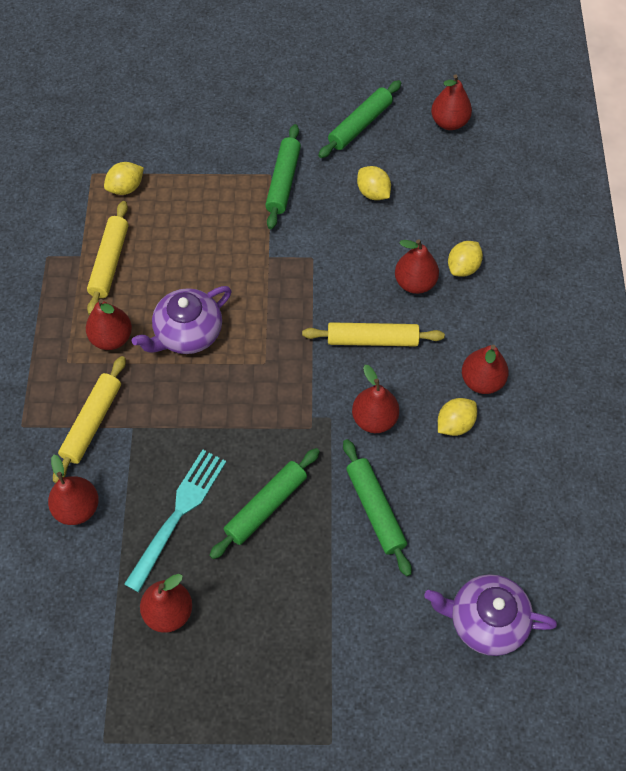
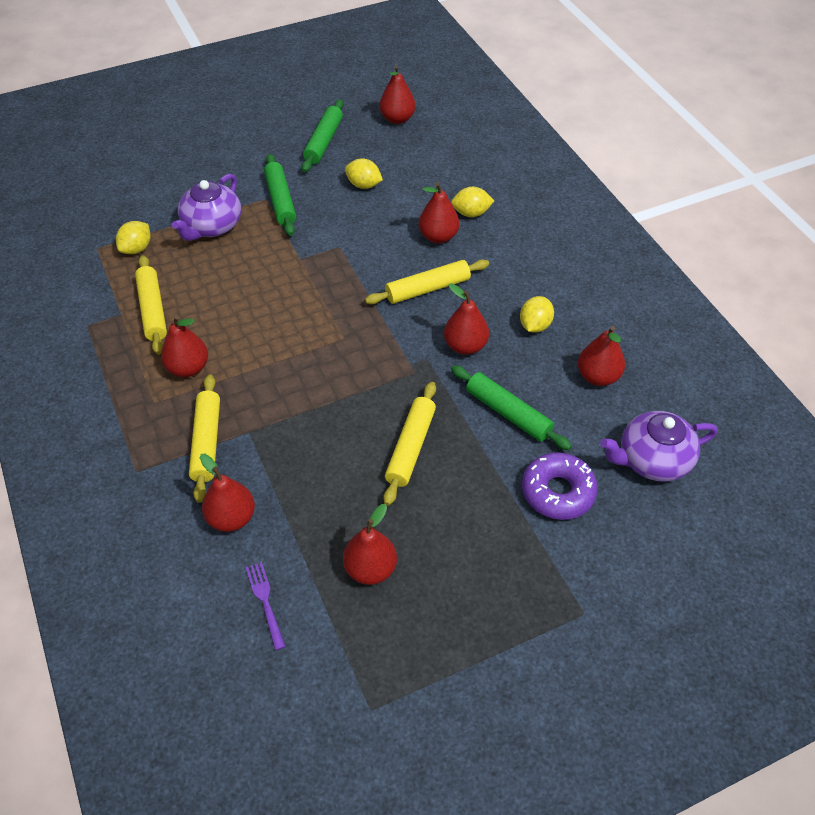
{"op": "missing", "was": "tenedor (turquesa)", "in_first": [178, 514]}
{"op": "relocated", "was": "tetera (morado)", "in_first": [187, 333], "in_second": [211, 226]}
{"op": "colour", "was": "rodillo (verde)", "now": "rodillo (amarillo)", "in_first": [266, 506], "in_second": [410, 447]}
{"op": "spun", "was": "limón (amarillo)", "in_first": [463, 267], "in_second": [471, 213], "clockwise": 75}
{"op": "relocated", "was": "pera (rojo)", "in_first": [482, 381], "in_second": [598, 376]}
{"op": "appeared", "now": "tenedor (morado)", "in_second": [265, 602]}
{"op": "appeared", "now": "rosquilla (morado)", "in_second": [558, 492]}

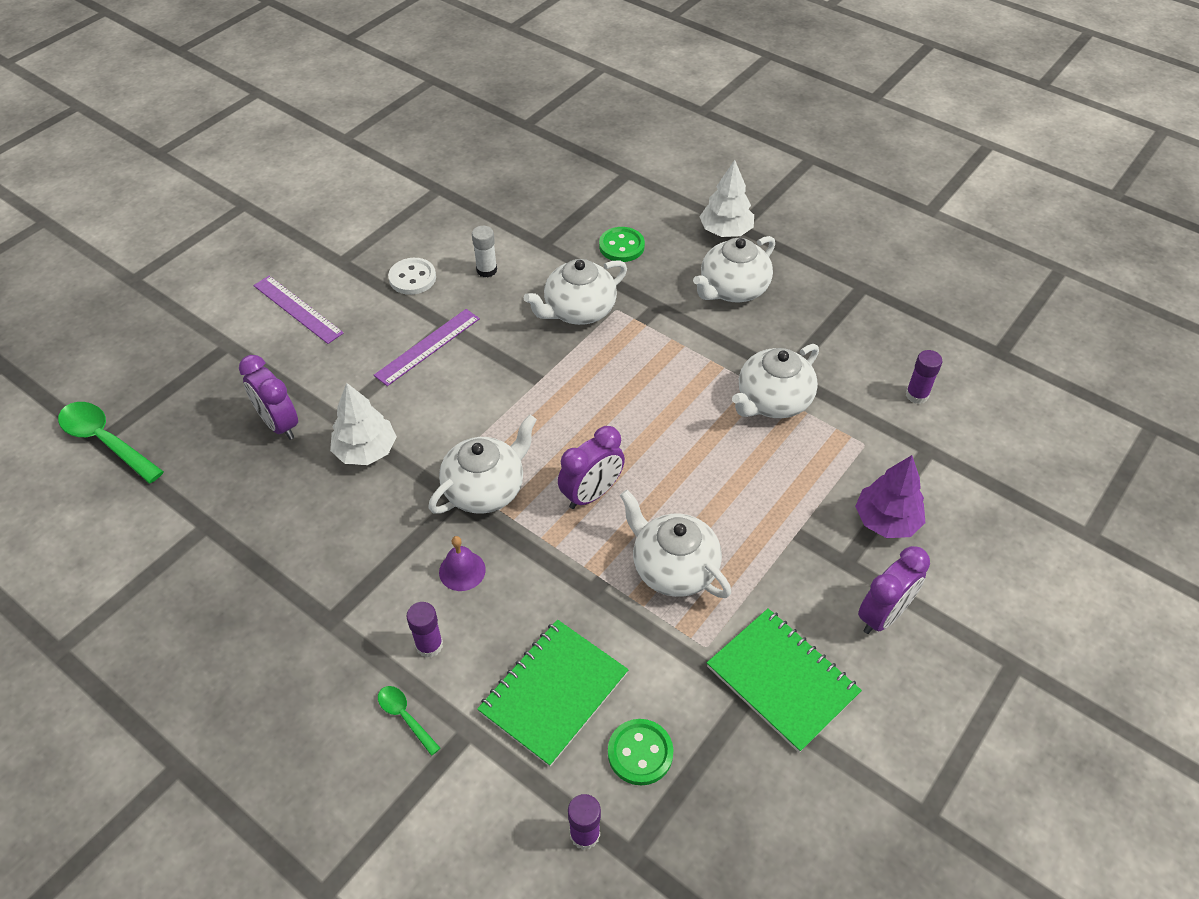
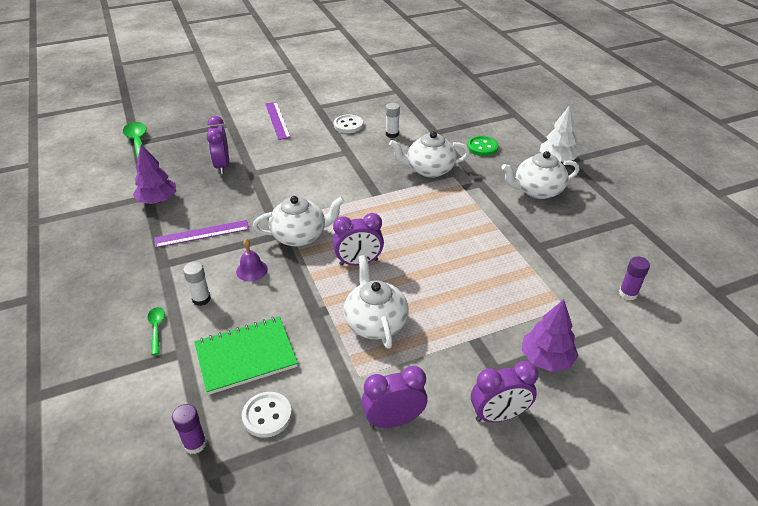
{"op": "missing", "was": "árbol (blanco)", "in_first": [366, 450]}
{"op": "relocated", "was": "regla (morado)", "in_first": [427, 347], "in_second": [202, 234]}
{"op": "colour", "was": "barra de pegamento (morado)", "now": "barra de pegamento (blanco)", "in_first": [429, 645], "in_second": [201, 299]}
{"op": "colour", "was": "botón (verde)", "now": "botón (blanco)", "in_first": [640, 753], "in_second": [267, 415]}
{"op": "exchanged", "was": "cuaderno (verde)", "now": "despertador (morado)", "in_first": [782, 680], "in_second": [394, 420]}
{"op": "missing", "was": "tetera (blanco)", "in_first": [772, 401]}
{"op": "appeared", "now": "árbol (morado)", "in_second": [158, 200]}

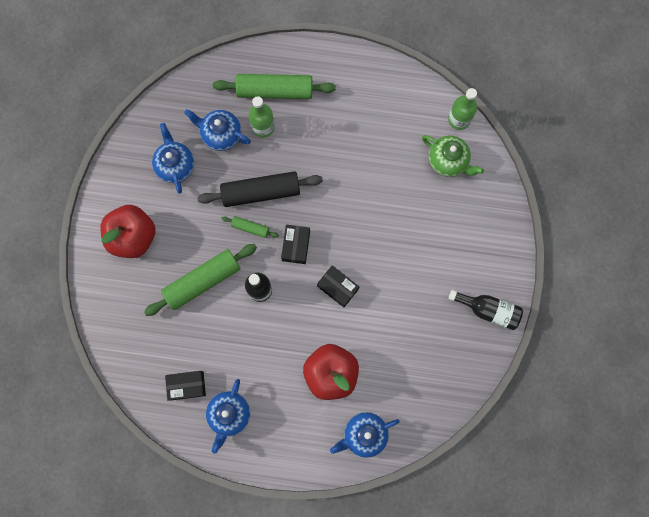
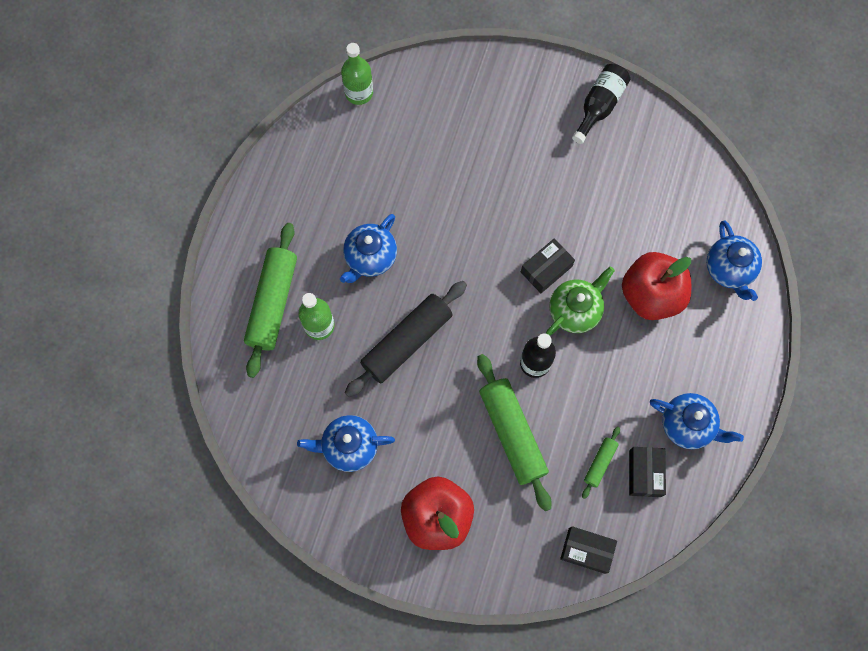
{"op": "relocated", "was": "tetera (azul)", "in_first": [221, 135], "in_second": [370, 258]}
{"op": "spun", "was": "rodillo (negro)", "in_first": [261, 192], "in_second": [407, 342], "clockwise": 45}
{"op": "relocated", "was": "rodillo (verde)", "in_first": [250, 228], "in_second": [600, 463]}
{"op": "relocated", "was": "caja (negro)", "in_first": [296, 246], "in_second": [586, 550]}
{"op": "relocated", "was": "tetera (verde)", "in_first": [448, 161], "in_second": [575, 310]}

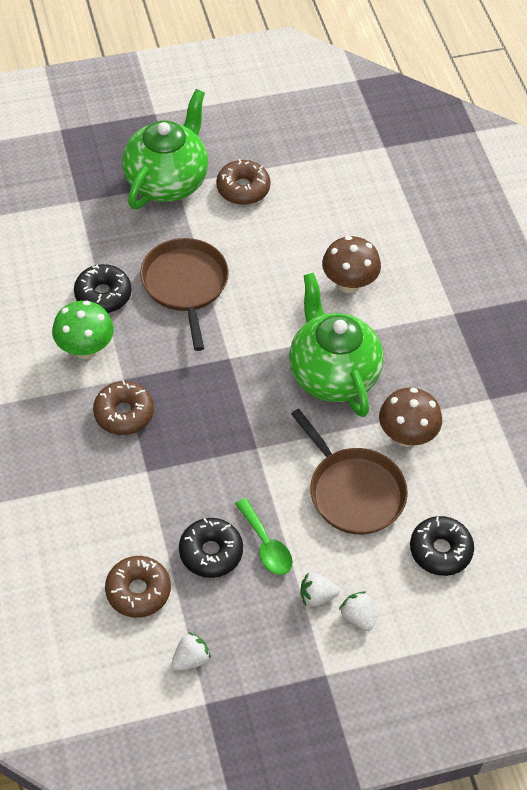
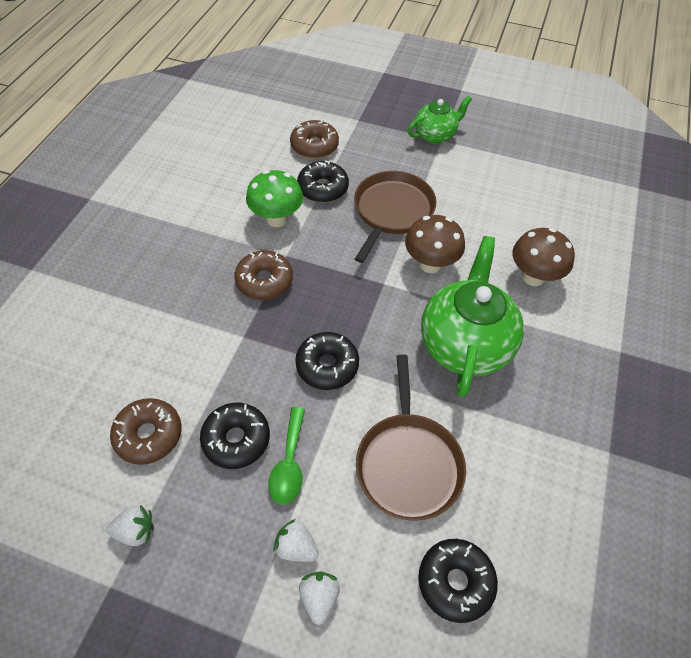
{"op": "size", "was": "tetera (verde)", "in_first": [167, 181], "in_second": [435, 135], "ratio": 0.57}
{"op": "relocated", "was": "rosquilla (marrón)", "in_first": [243, 188], "in_second": [314, 146]}
{"op": "relocated", "was": "seta (marrón)", "in_first": [406, 436], "in_second": [430, 264]}
{"op": "appeared", "now": "rosquilla (negro)", "in_second": [327, 365]}

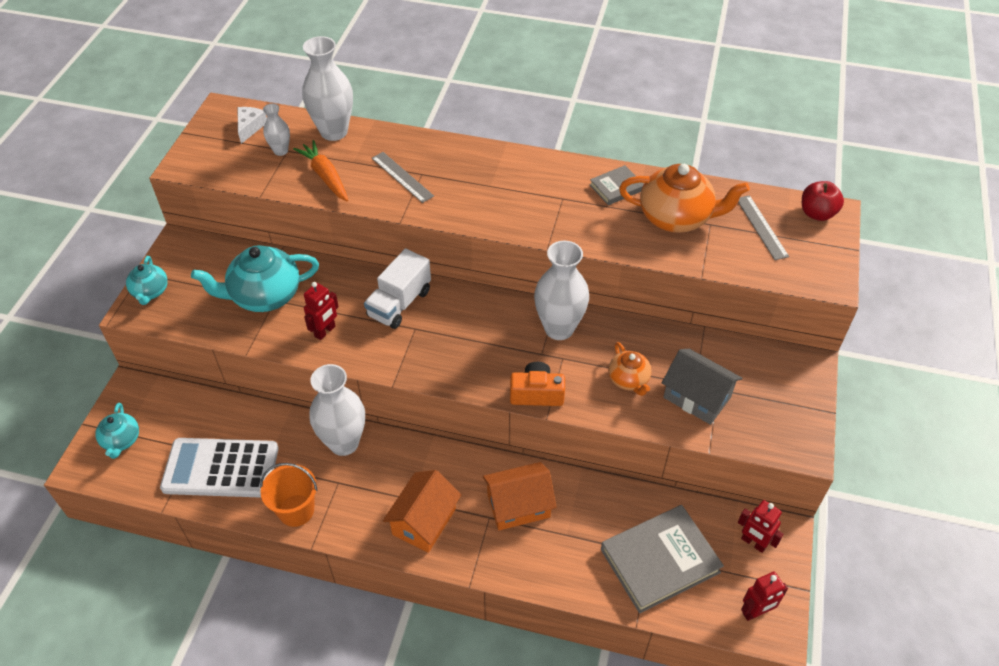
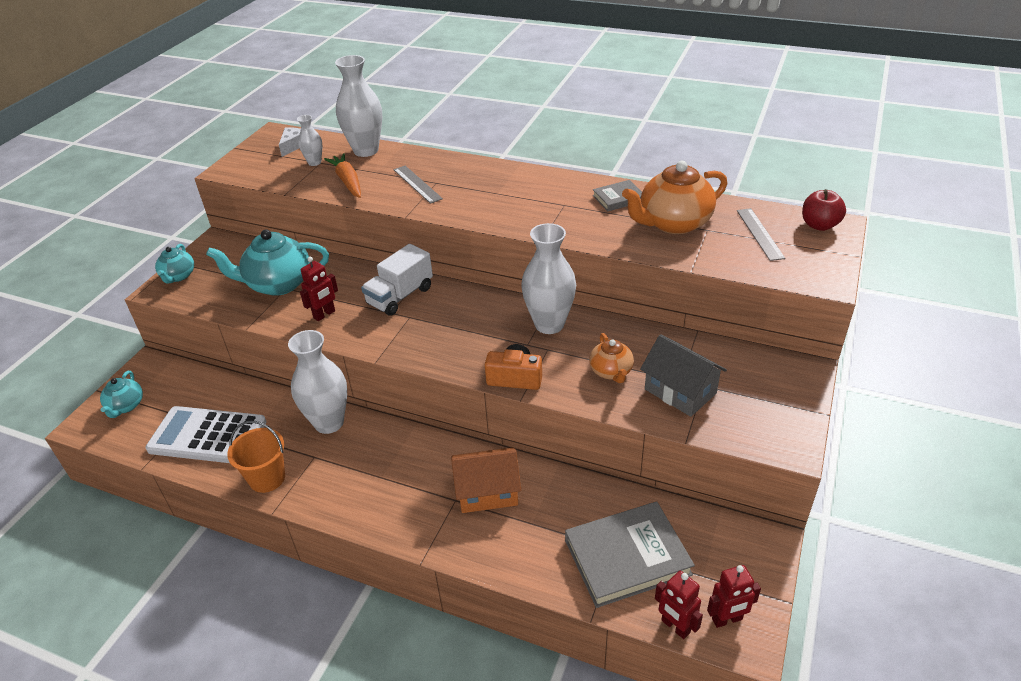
{"op": "missing", "was": "casa (naranja)", "in_first": [424, 521]}
{"op": "spun", "was": "tetera (naranja)", "in_first": [676, 218], "in_second": [673, 223], "clockwise": 135}
{"op": "relocated", "was": "robot (rojo)", "in_first": [753, 543], "in_second": [675, 626]}

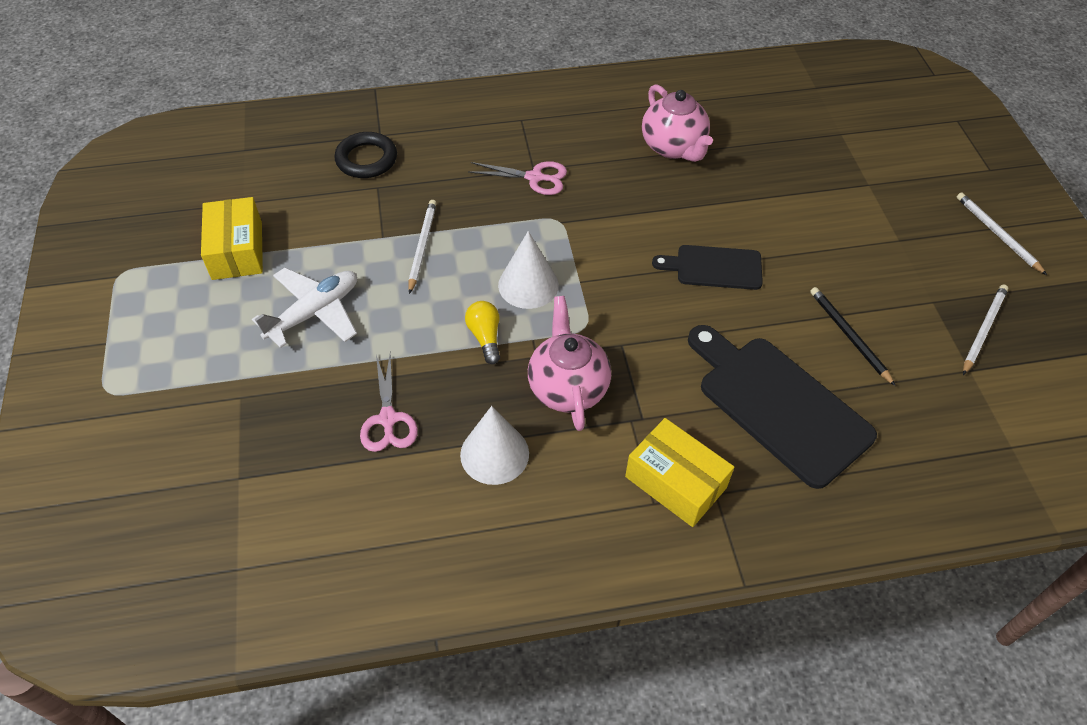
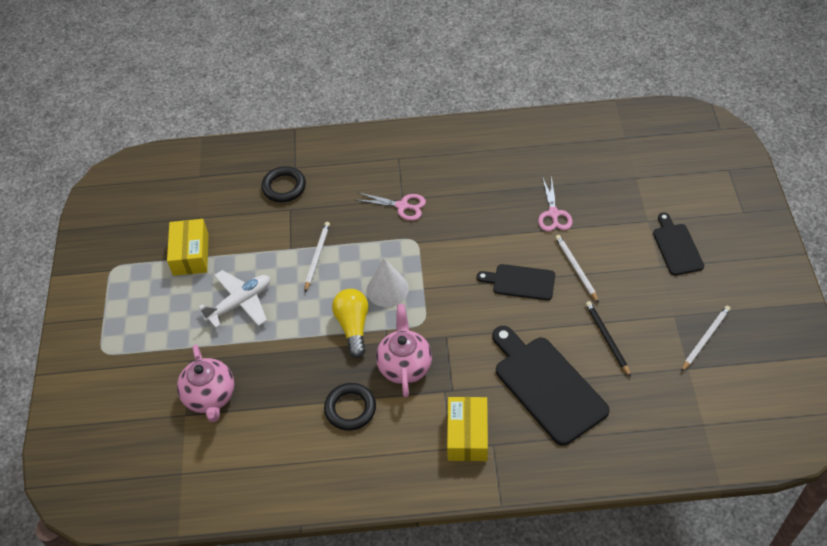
{"op": "relocated", "was": "tijeras (rosa)", "in_first": [388, 419], "in_second": [553, 214]}
{"op": "exchanged", "was": "cono (blanco)", "now": "anillo (negro)", "in_first": [494, 454], "in_second": [350, 409]}
{"op": "size", "was": "bombilla (amarillo)", "in_first": [485, 337], "in_second": [353, 326], "ratio": 1.54}
{"op": "spun", "was": "caja (amarillo)", "in_first": [675, 482], "in_second": [467, 435], "clockwise": 45}
{"op": "relocated", "was": "tetera (rosa)", "in_first": [673, 147], "in_second": [210, 397]}
{"op": "relocated", "was": "lápiz (blanco)", "in_first": [997, 234], "in_second": [576, 269]}
{"op": "appeared", "now": "tabla de cortar (negro)", "in_second": [676, 247]}

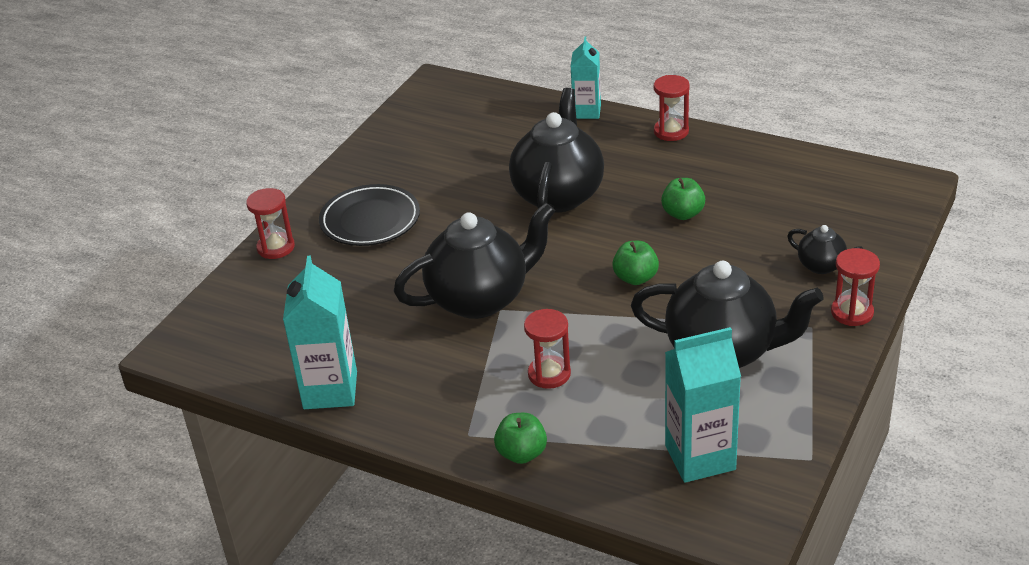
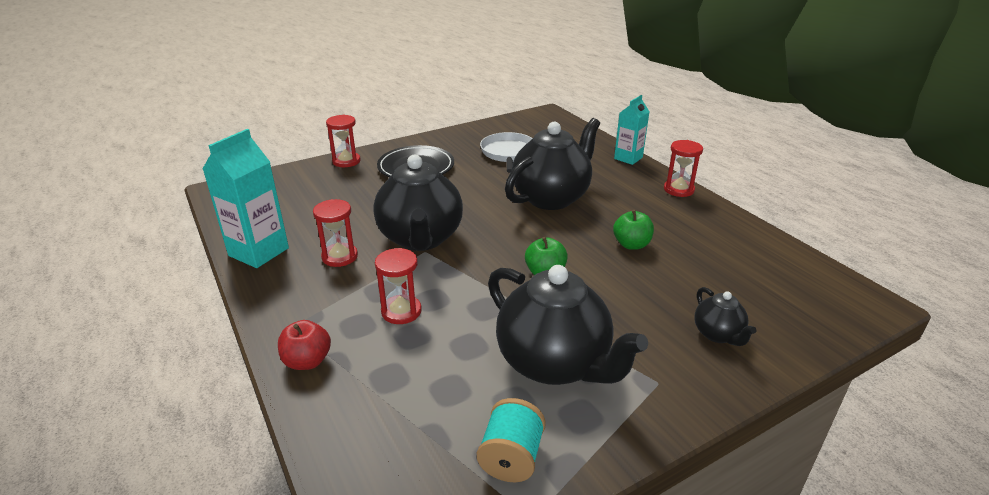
{"op": "spun", "was": "tetera (negro)", "in_first": [480, 299], "in_second": [421, 239], "clockwise": 75}
{"op": "colour", "was": "manzana (verde)", "now": "manzana (rojo)", "in_first": [521, 453], "in_second": [307, 361]}
{"op": "missing", "was": "cartón de leche (turquesa)", "in_first": [700, 457]}
{"op": "relocated", "was": "reloj de arena (rojo)", "in_first": [852, 312], "in_second": [340, 257]}
{"op": "appeared", "now": "carrete (turquesa)", "in_second": [511, 457]}
{"op": "appeared", "now": "sartén (blanco)", "in_second": [508, 153]}

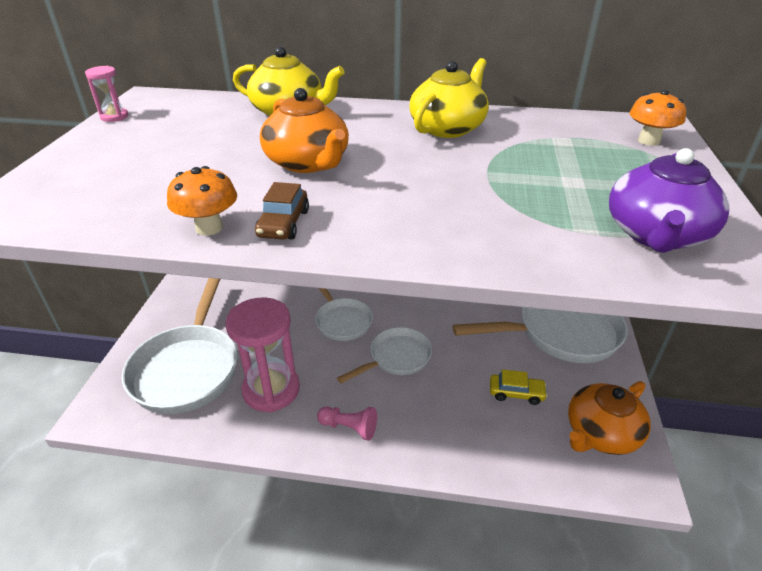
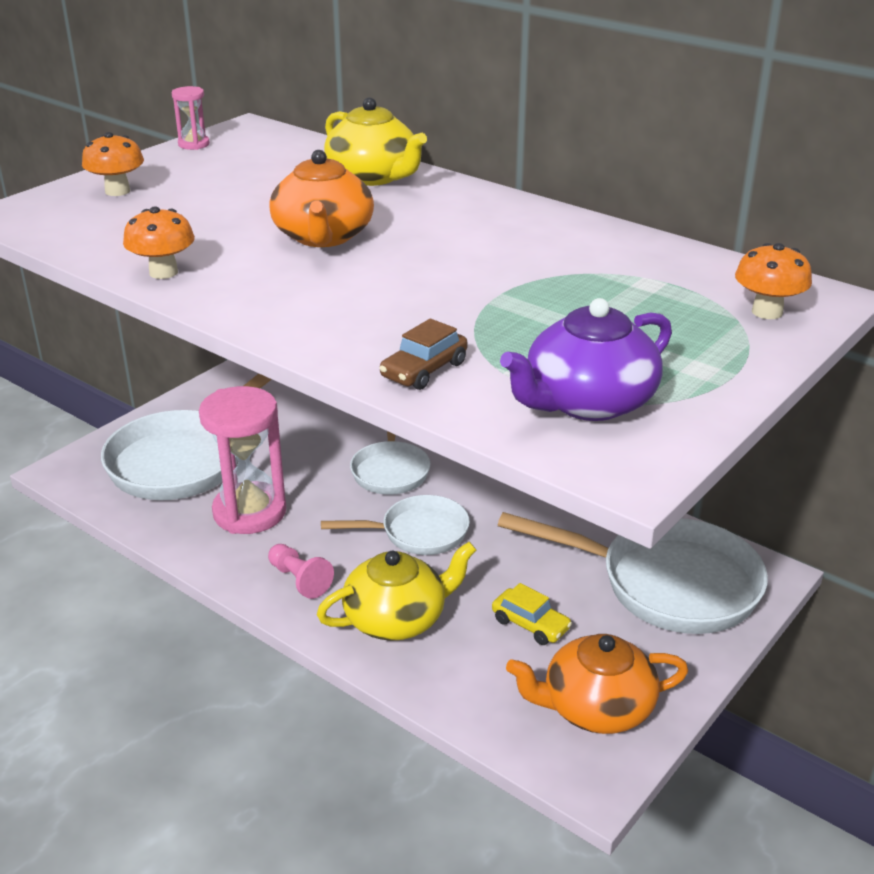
{"op": "relocated", "was": "coche (marrón)", "in_first": [283, 224], "in_second": [424, 370]}
{"op": "relocated", "was": "tetera (amarillo)", "in_first": [448, 128], "in_second": [397, 618]}
{"op": "appeared", "now": "seta (naranja)", "in_second": [117, 191]}

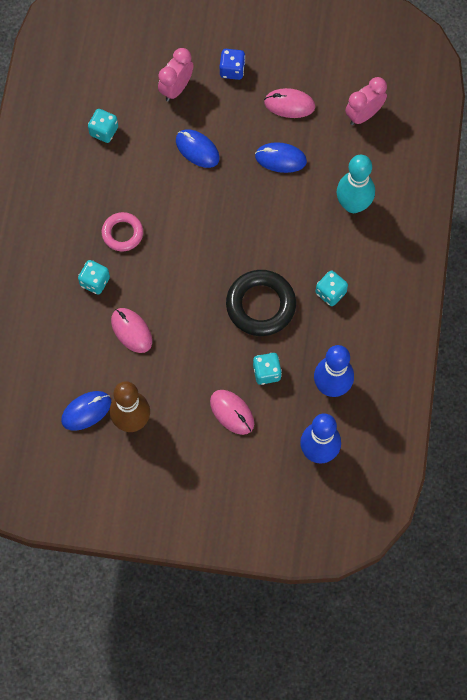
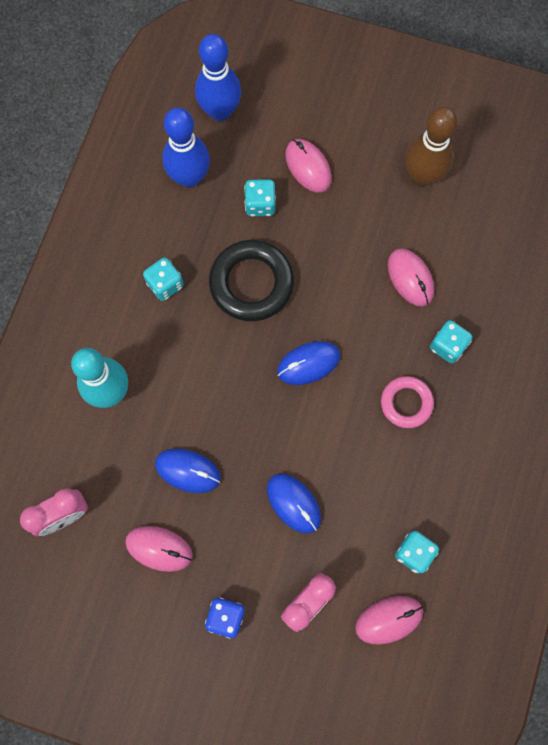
{"op": "relocated", "was": "ratón (azul)", "in_first": [86, 411], "in_second": [308, 364]}
{"op": "appeared", "now": "ratón (rosa)", "in_second": [389, 619]}

